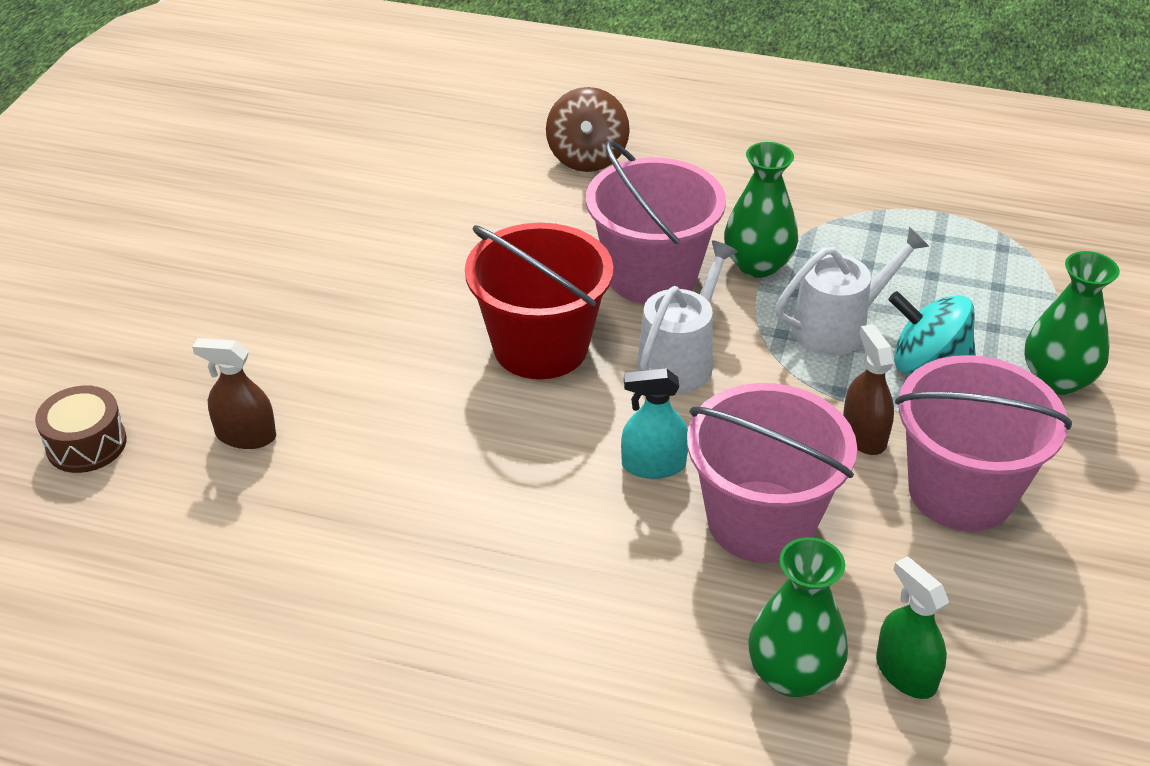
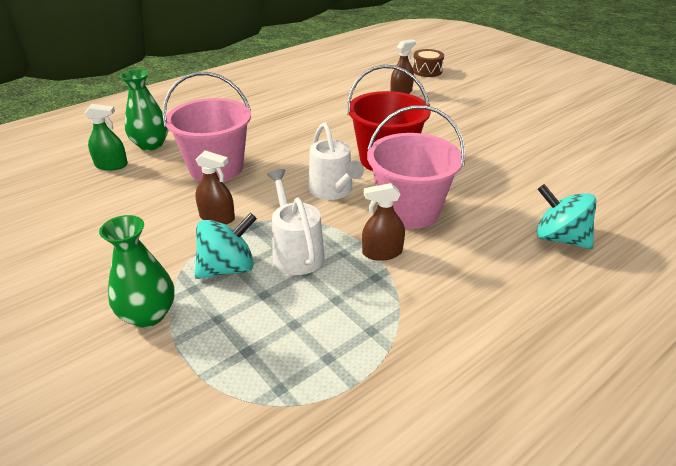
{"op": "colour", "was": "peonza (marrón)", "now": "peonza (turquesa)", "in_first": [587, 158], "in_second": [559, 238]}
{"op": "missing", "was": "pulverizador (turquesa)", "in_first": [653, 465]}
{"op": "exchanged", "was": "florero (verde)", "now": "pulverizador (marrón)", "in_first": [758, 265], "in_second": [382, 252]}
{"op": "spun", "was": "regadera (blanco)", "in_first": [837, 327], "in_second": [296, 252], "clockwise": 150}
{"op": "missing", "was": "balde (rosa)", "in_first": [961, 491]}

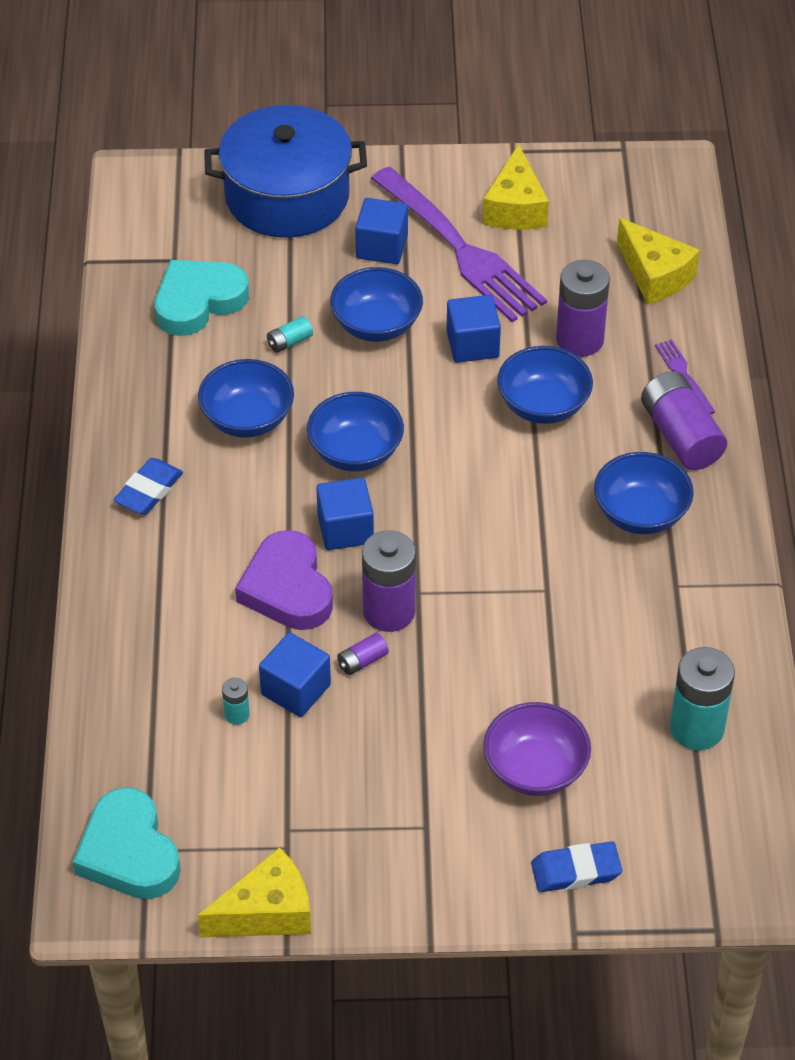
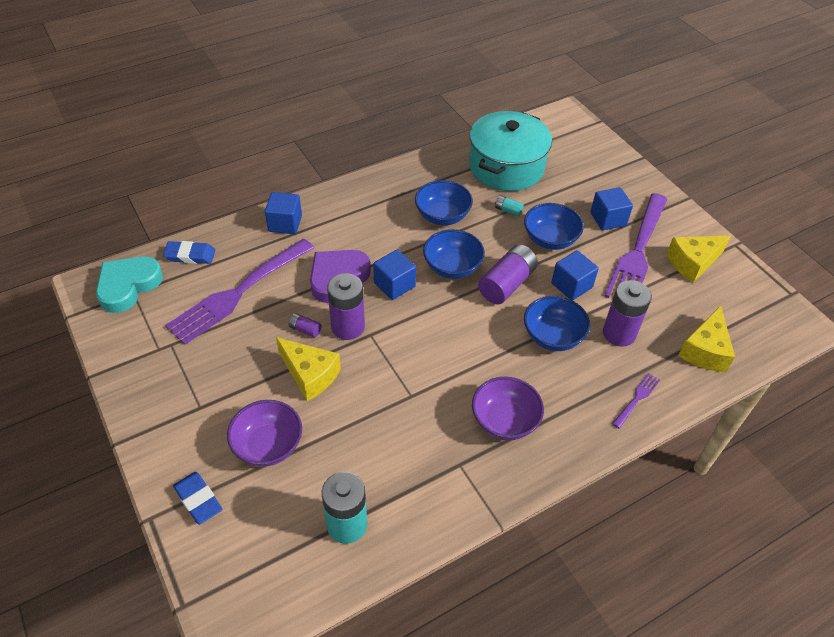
{"op": "relocated", "was": "goma de borrar (azul)", "in_first": [149, 490], "in_second": [190, 255]}
{"op": "exchanged", "was": "corazón (turquesa)", "now": "olla (turquesa)", "in_first": [198, 301], "in_second": [506, 167]}
{"op": "relocated", "was": "queso (amarillo)", "in_first": [267, 912], "in_second": [310, 375]}
{"op": "missing", "was": "olla (azul)", "in_first": [287, 196]}
{"op": "exchanged", "was": "pila (turquesa)", "now": "tenedor (morado)", "in_first": [237, 714], "in_second": [239, 292]}
{"op": "relocated", "was": "cubo (azul)", "in_first": [295, 689], "in_second": [285, 223]}
{"op": "colour", "was": "cuenco (azul)", "now": "cuenco (morado)", "in_first": [640, 514], "in_second": [504, 421]}
{"op": "relocated", "was": "pila (morado)", "in_first": [681, 436], "in_second": [506, 284]}

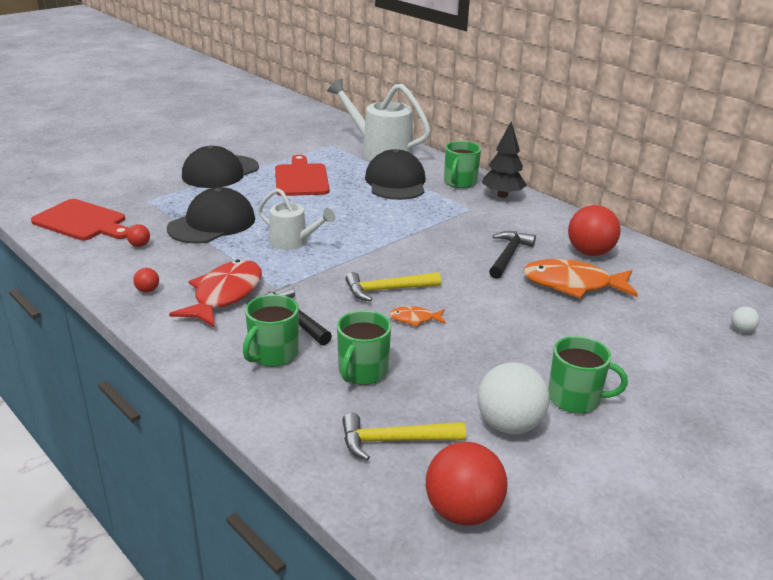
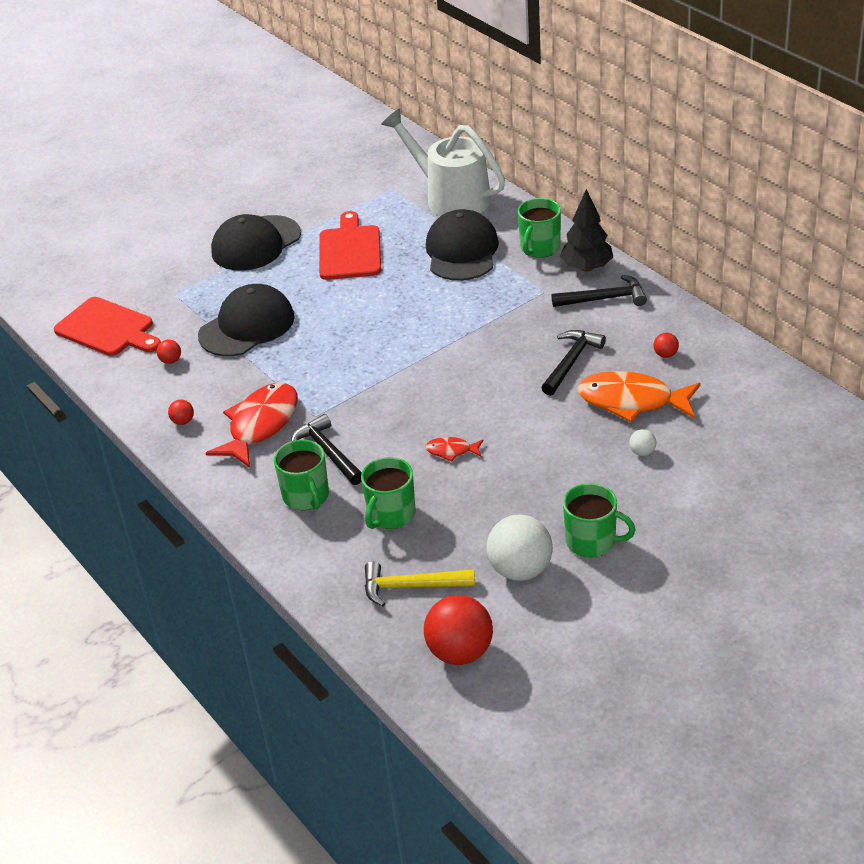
{"op": "spun", "was": "taza (verde)", "in_first": [273, 354], "in_second": [306, 496], "clockwise": -60}
{"op": "missing", "was": "regadera (blanco)", "in_first": [293, 242]}
{"op": "missing", "was": "martillo (amarillo)", "in_first": [388, 290]}
{"op": "colour", "was": "pez (naranja)", "now": "pez (rojo)", "in_first": [414, 319], "in_second": [451, 451]}
{"op": "size", "was": "pelota (rojo)", "in_first": [589, 252], "in_second": [665, 354], "ratio": 0.44}
{"op": "relocated", "was": "pelota (blanco)", "in_first": [741, 330], "in_second": [642, 452]}
{"op": "appeared", "now": "martillo (negro)", "in_second": [604, 299]}

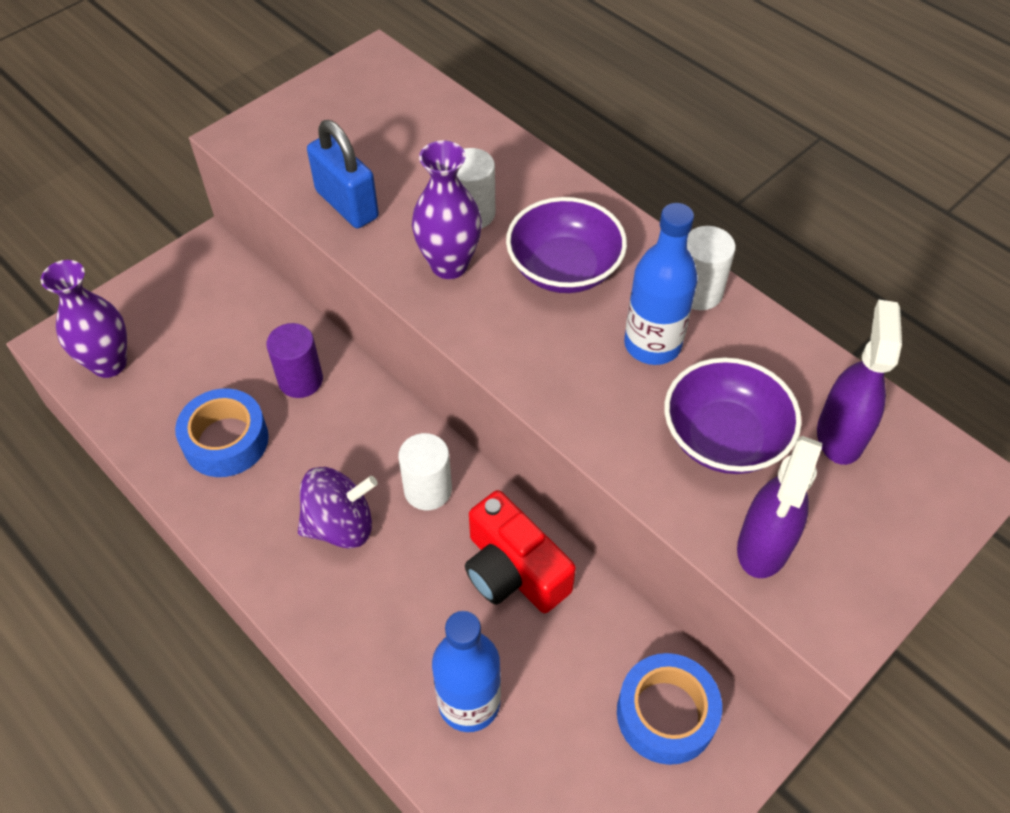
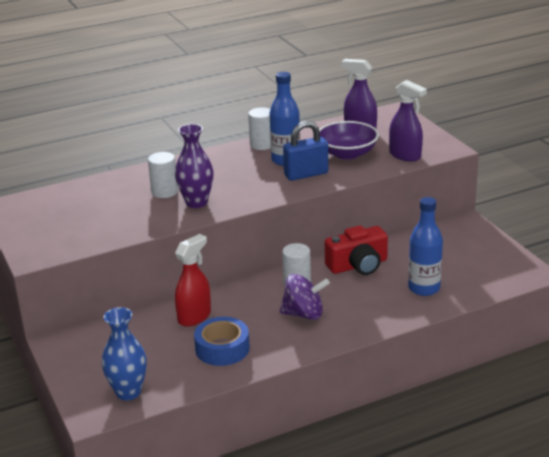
{"op": "colour", "was": "florero (morado)", "now": "florero (azul)", "in_first": [109, 364], "in_second": [128, 392]}
{"op": "exchanged", "was": "cilindro (morado)", "now": "pulverizador (rojo)", "in_first": [300, 380], "in_second": [194, 317]}
{"op": "spun", "was": "peonza (morado)", "in_first": [340, 525], "in_second": [304, 314], "clockwise": 90}
{"op": "relocated", "was": "candado (azul)", "in_first": [347, 204], "in_second": [306, 174]}
{"op": "missing", "was": "cuenco (morado)", "in_first": [564, 268]}
{"op": "missing", "was": "cinta adhesiva (azul)", "in_first": [666, 714]}

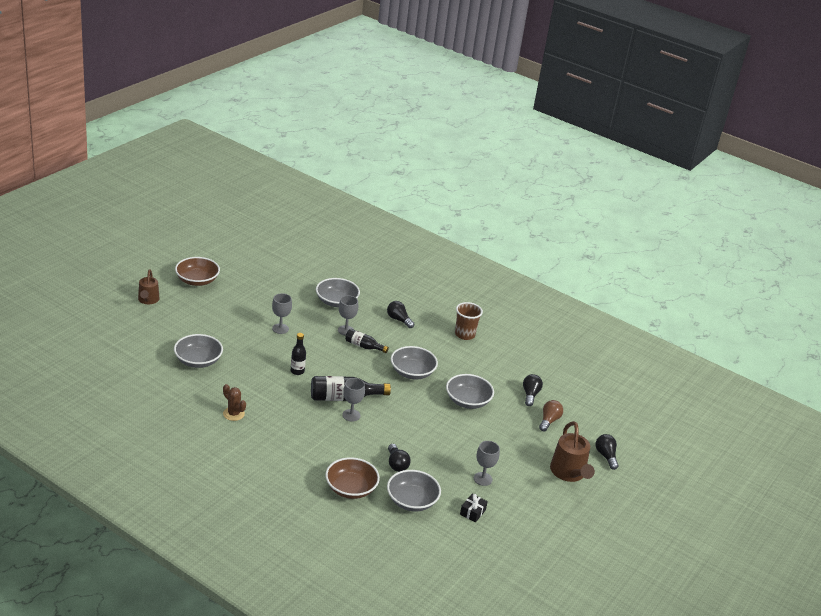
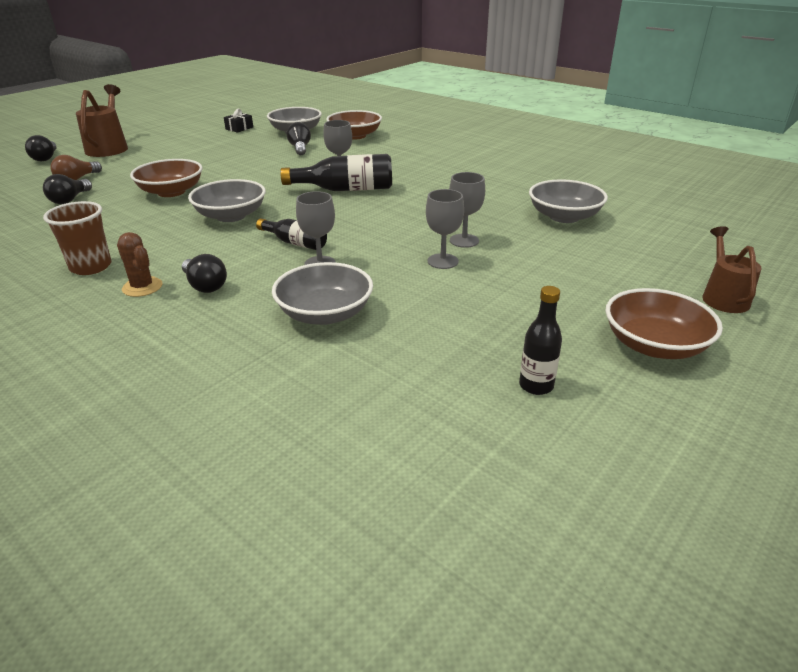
{"op": "relocated", "was": "cactus (marrón)", "in_first": [233, 414], "in_second": [142, 287]}
{"op": "relocated", "was": "botella (negro)", "in_first": [297, 371], "in_second": [536, 386]}
{"op": "colour", "was": "cuenco (gris)", "now": "cuenco (marrón)", "in_first": [467, 401], "in_second": [171, 192]}
{"op": "relocated", "was": "copa (gris)", "in_first": [482, 479], "in_second": [464, 241]}

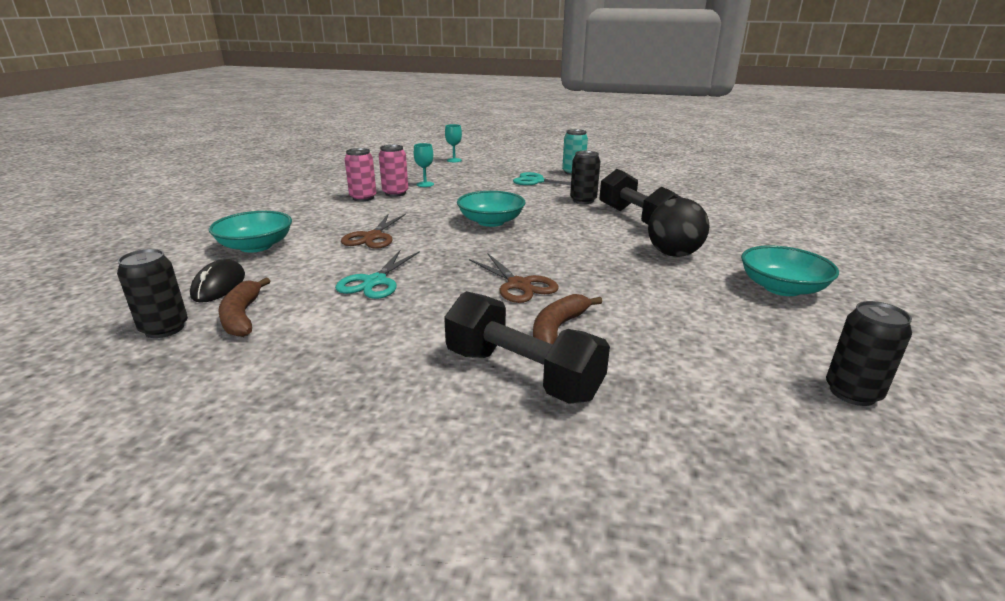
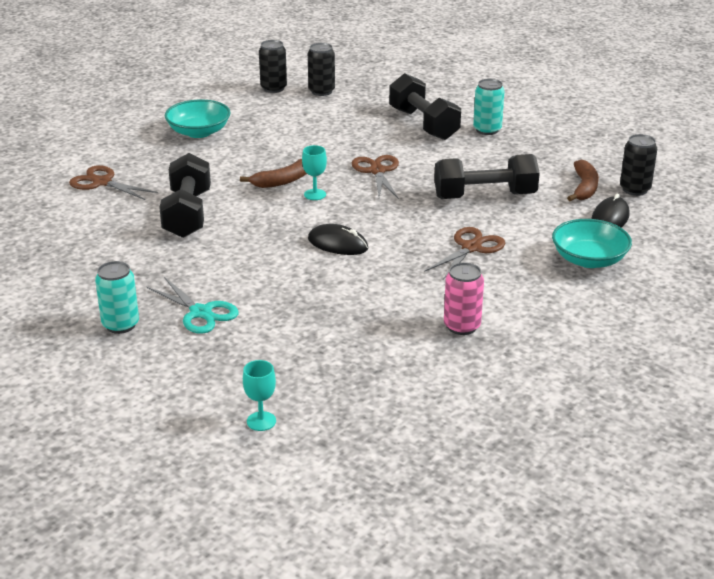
{"op": "exchanged", "was": "tijeras (turquesa)", "now": "mancuerna (negro)", "in_first": [375, 282], "in_second": [485, 196]}
{"op": "missing", "was": "lata (rosa)", "in_first": [395, 193]}
{"op": "relocated", "was": "copa (turquesa)", "in_first": [425, 184], "in_second": [315, 194]}
{"op": "exchanged", "was": "cuenco (turquesa)", "now": "ratón (negro)", "in_first": [491, 221], "in_second": [338, 244]}
{"op": "relocated", "was": "plátano (marrón)", "in_first": [558, 328], "in_second": [283, 181]}
{"op": "relocated", "was": "lata (negro)", "in_first": [583, 200], "in_second": [321, 91]}
{"op": "missing", "was": "pelota (negro)", "in_first": [673, 254]}
{"op": "appeared", "now": "tijeras (marrón)", "in_second": [102, 182]}
{"op": "appeared", "now": "lata (turquesa)", "in_second": [487, 130]}

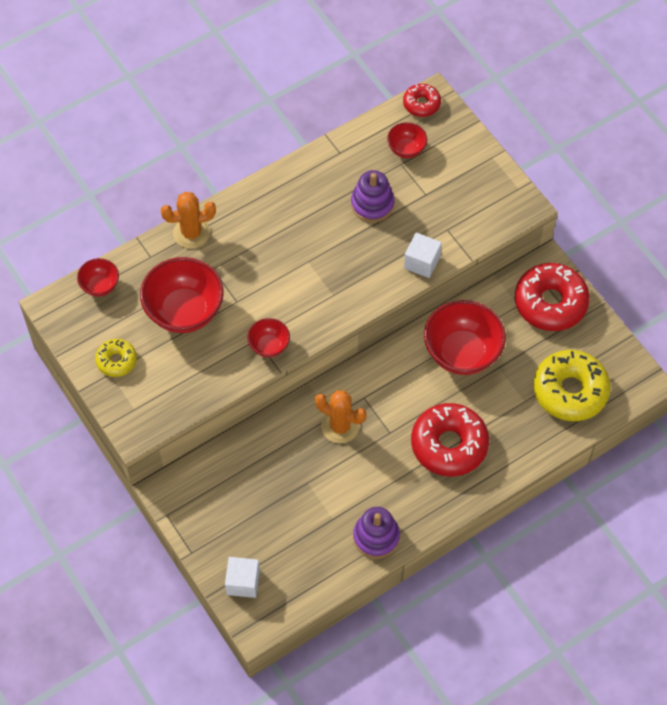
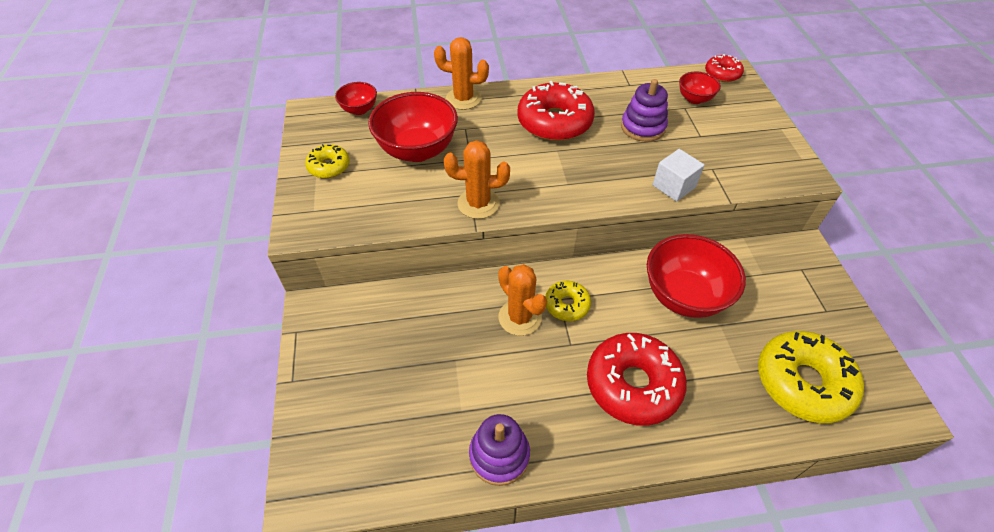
{"op": "missing", "was": "cubo (blanco)", "in_first": [243, 582]}
{"op": "exchanged", "was": "cuenco (rojo)", "now": "cactus (naranja)", "in_first": [269, 346], "in_second": [478, 203]}
{"op": "relocated", "was": "rosquilla (rojo)", "in_first": [550, 303], "in_second": [554, 122]}
{"op": "appeared", "now": "rosquilla (amarillo)", "in_second": [567, 305]}

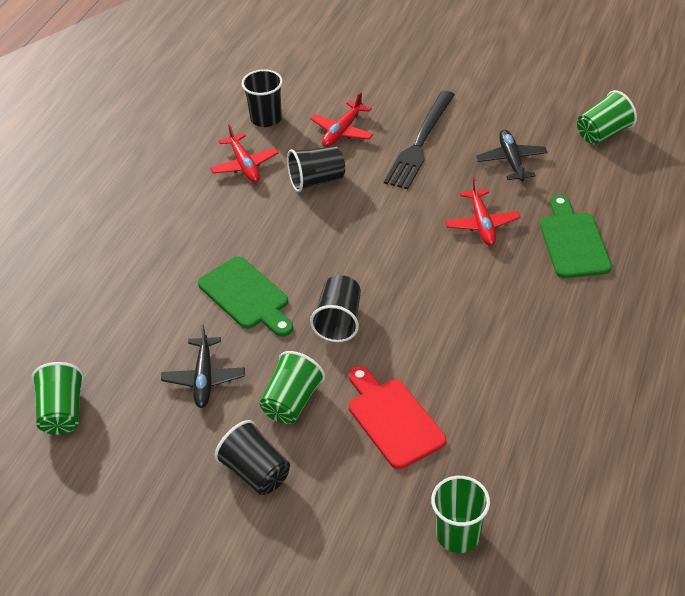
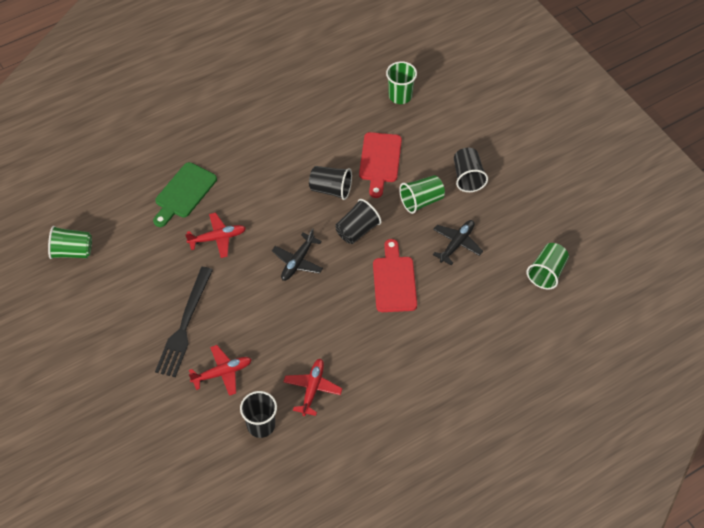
{"op": "colour", "was": "tabla de cortar (verde)", "now": "tabla de cortar (rojo)", "in_first": [247, 296], "in_second": [394, 281]}
{"op": "relocated", "was": "vaso (negro)", "in_first": [316, 181], "in_second": [331, 189]}
{"op": "spun", "was": "tenedor (negro)", "in_first": [420, 143], "in_second": [185, 325], "clockwise": 135}
{"op": "spun", "was": "avión (rojo)", "in_first": [482, 224], "in_second": [217, 238], "clockwise": 45}
{"op": "relocated", "was": "avión (negro)", "in_first": [511, 161], "in_second": [298, 261]}

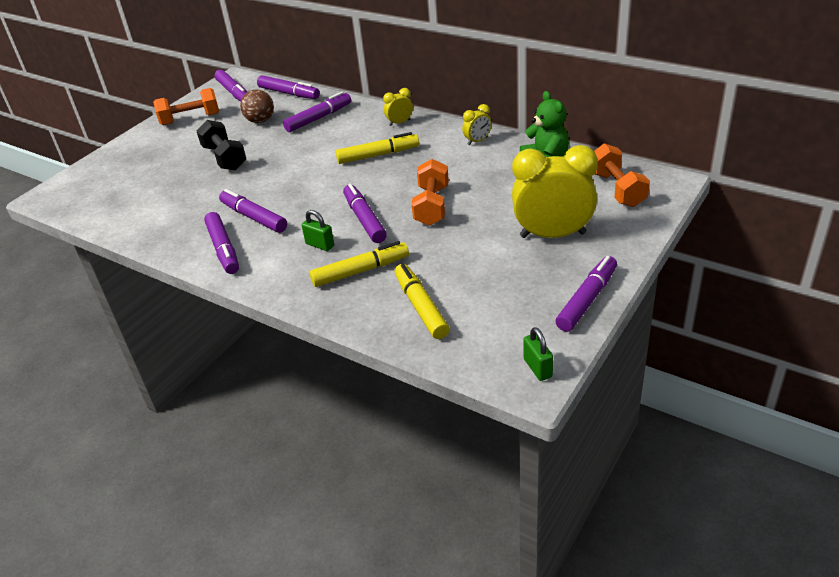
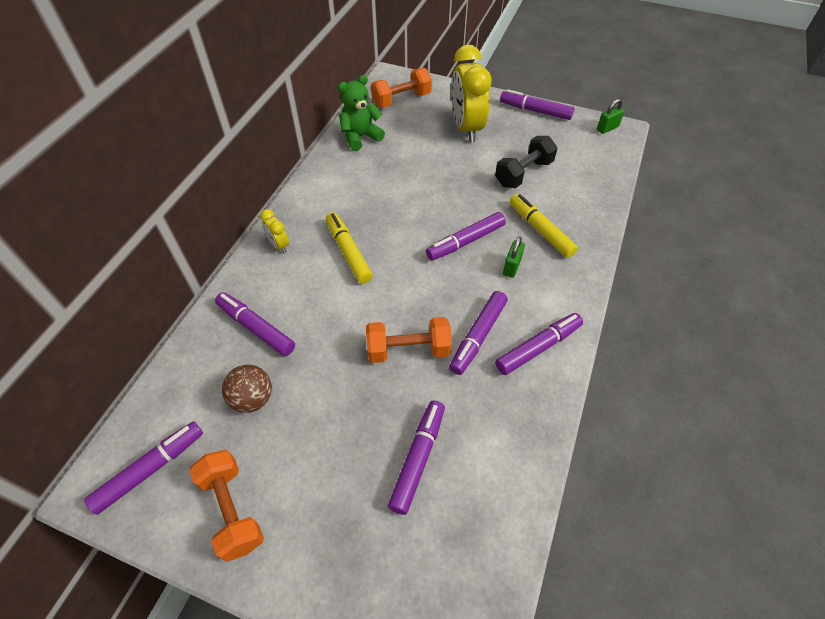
{"op": "relocated", "was": "mancuerna (negro)", "in_first": [224, 158], "in_second": [523, 173]}
{"op": "relocated", "was": "rotulador (morado)", "in_first": [289, 93], "in_second": [418, 458]}
{"op": "missing", "was": "rotulador (amarillo)", "in_first": [421, 307]}
{"op": "relocated", "was": "mancuerna (naranja)", "in_first": [432, 206], "in_second": [408, 349]}
{"op": "missing", "was": "despertador (amarillo)", "in_first": [477, 141]}

